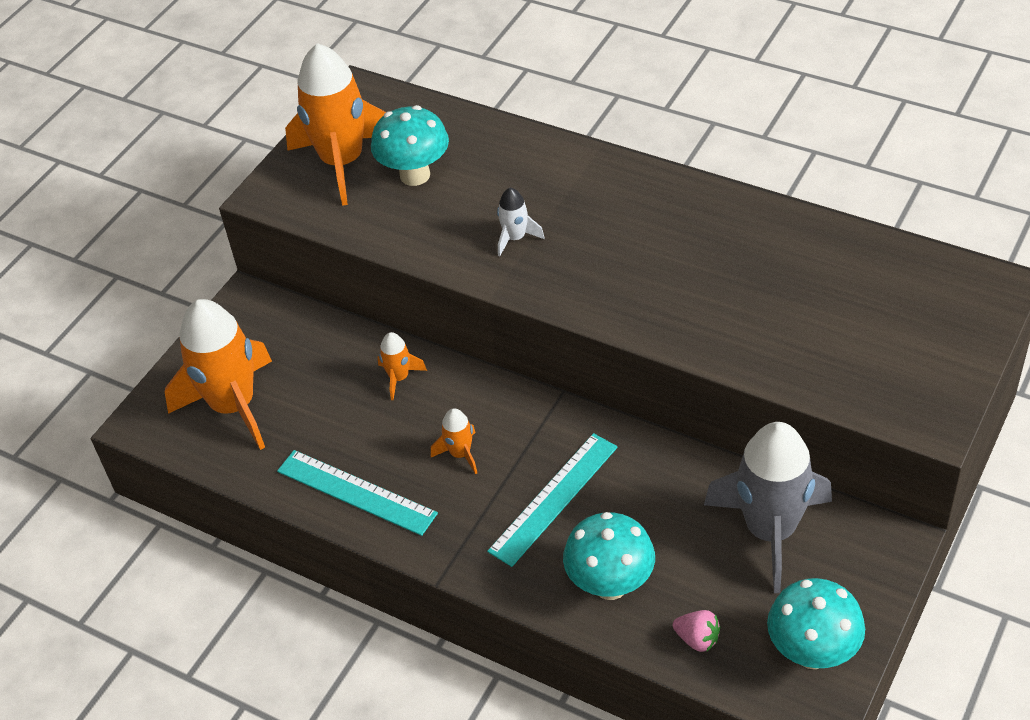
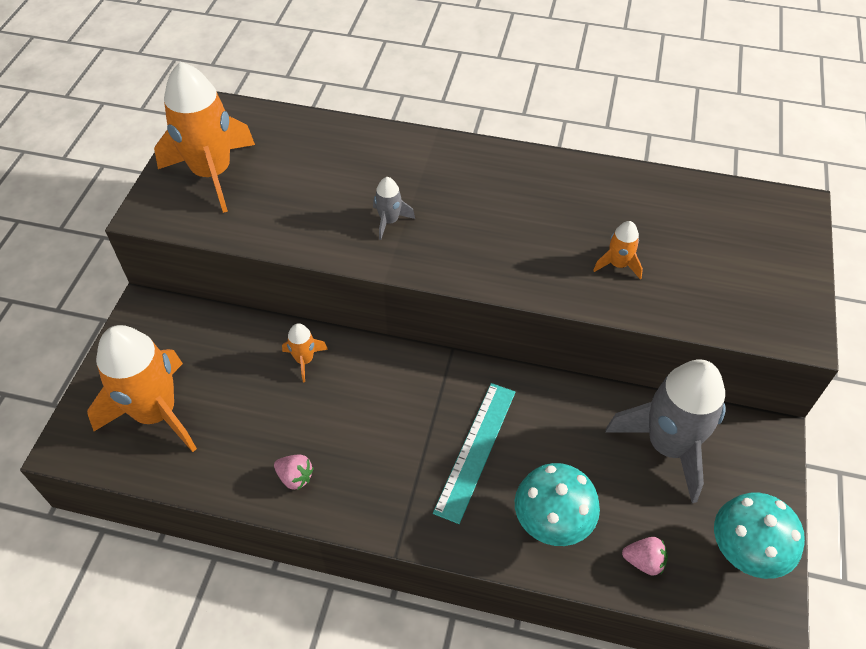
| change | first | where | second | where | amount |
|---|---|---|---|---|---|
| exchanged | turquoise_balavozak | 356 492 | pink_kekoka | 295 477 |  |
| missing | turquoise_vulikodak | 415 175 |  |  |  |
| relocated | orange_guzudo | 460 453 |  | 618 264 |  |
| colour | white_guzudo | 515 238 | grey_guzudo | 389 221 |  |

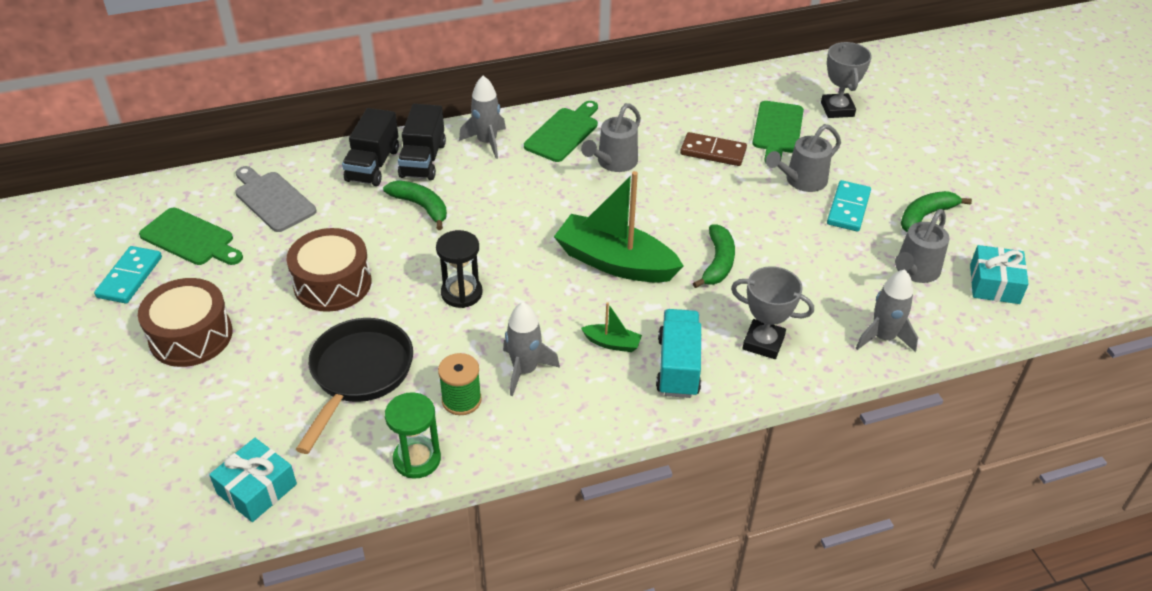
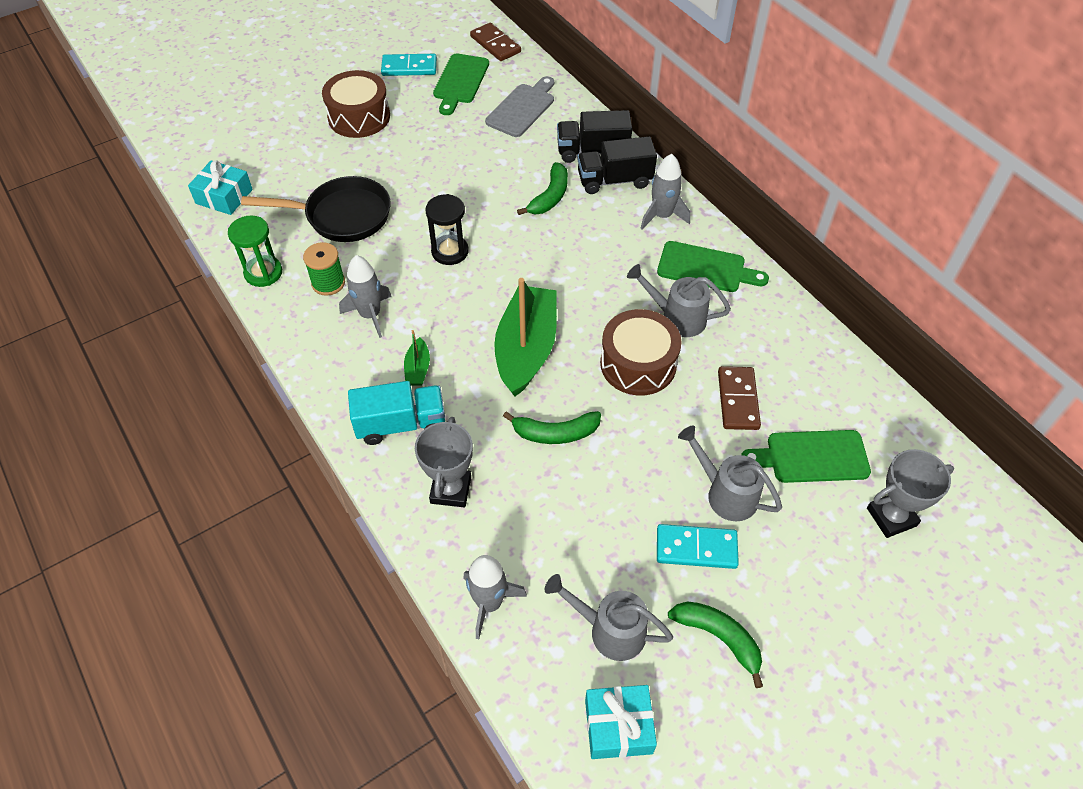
| change | first | where | second | where | amount |
|---|---|---|---|---|---|
| relocated | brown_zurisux | 332 283 |  | 638 364 |  |
| appeared |  |  | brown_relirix | 495 44 |  |

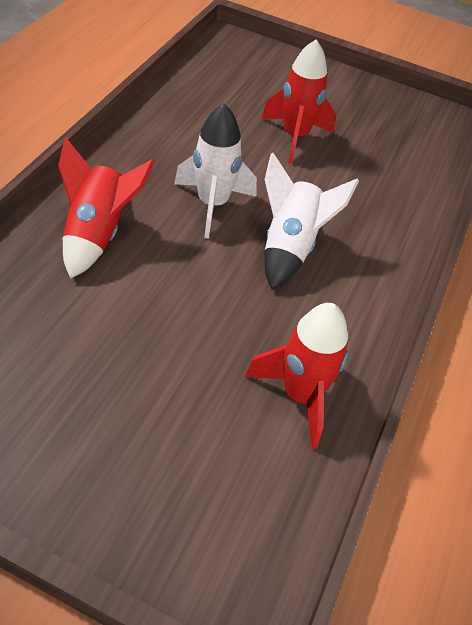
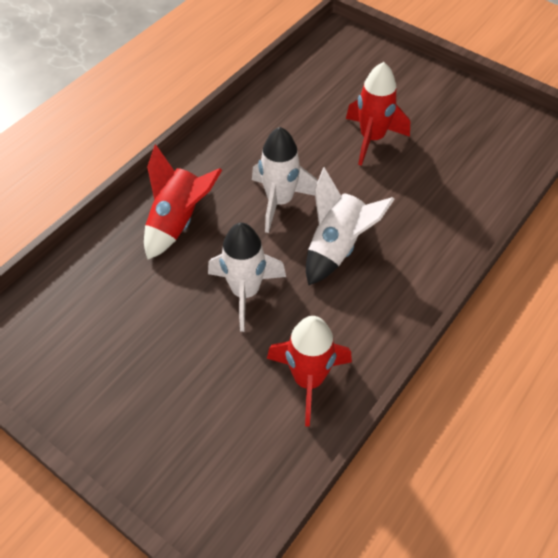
| change | first | where | second | where | amount |
|---|---|---|---|---|---|
| appeared |  |  | white_guzudo | 245 292 |  |

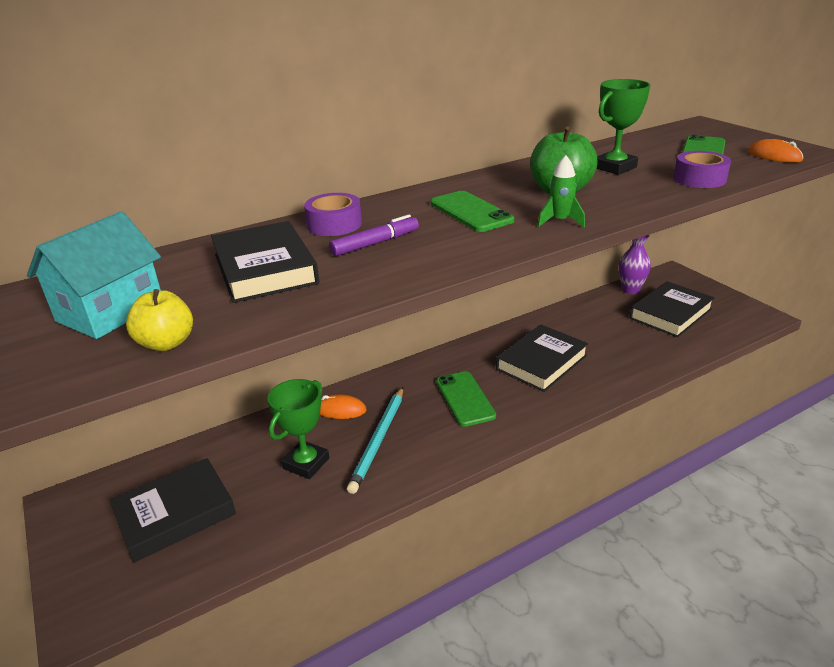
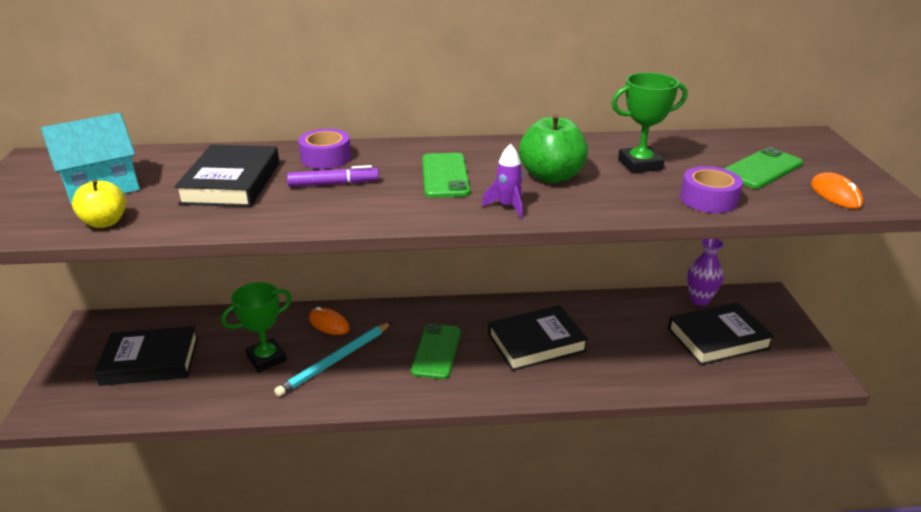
| change | first | where | second | where | amount |
|---|---|---|---|---|---|
| colour | green_guzudo | 560 221 | purple_guzudo | 508 206 |  |

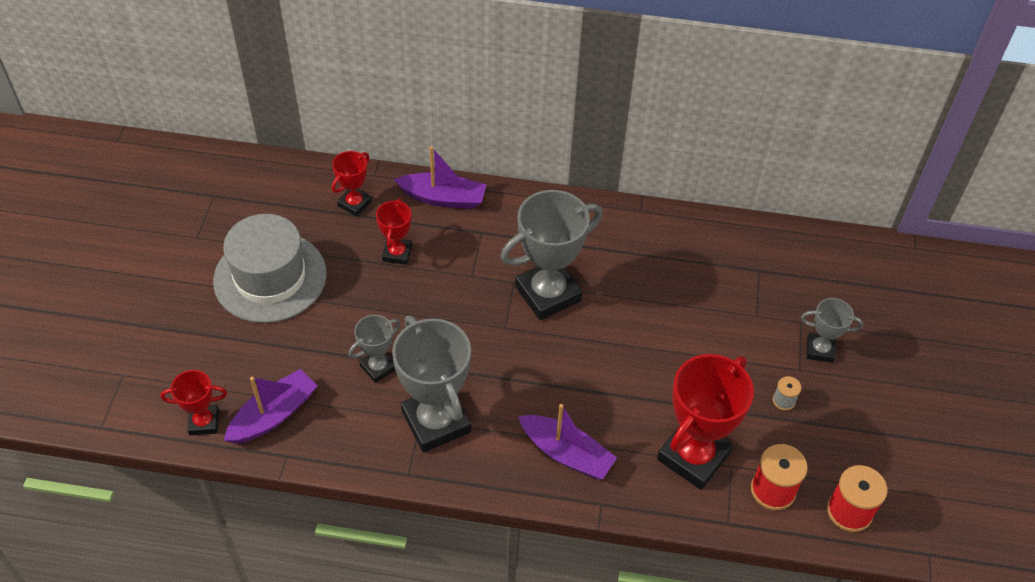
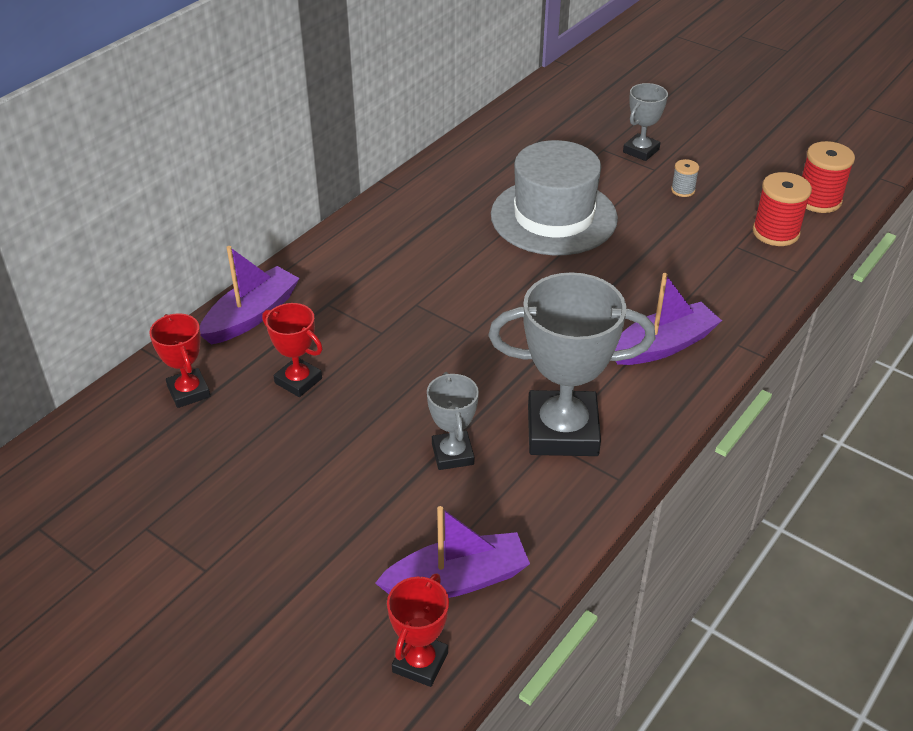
| change | first | where | second | where | amount |
|---|---|---|---|---|---|
| relocated | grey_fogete | 270 277 |  | 553 217 |  |
| spun | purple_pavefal | 274 415 |  | 457 580 | 90 degrees clockwise |
| missing | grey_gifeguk | 548 293 |  |  |  |
| missing | red_gifeguk | 693 456 |  |  |  |

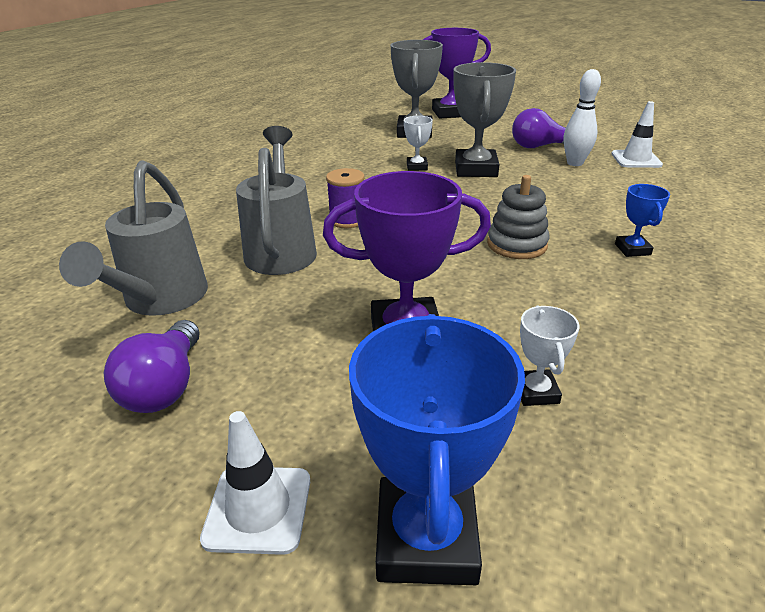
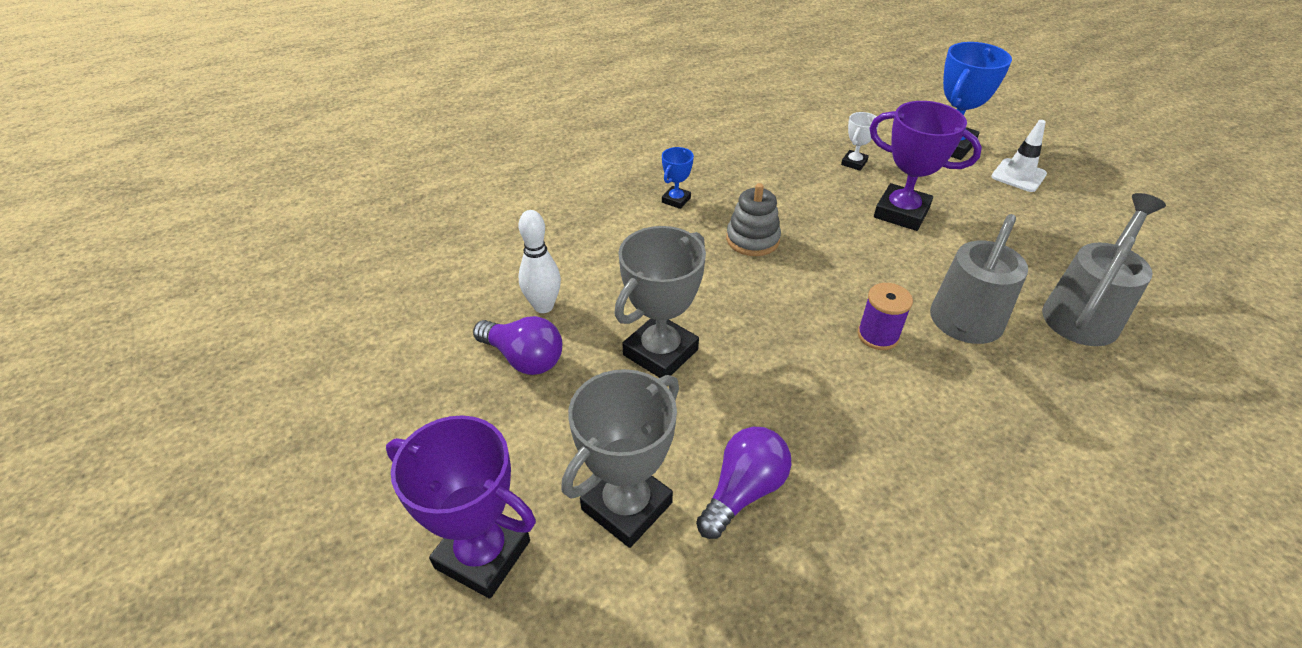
| change | first | where | second | where | amount |
|---|---|---|---|---|---|
| relocated | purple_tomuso | 165 386 |  | 743 491 |  |
| missing | white_gifeguk | 417 167 |  |  |  |
| missing | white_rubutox | 636 159 |  |  |  |

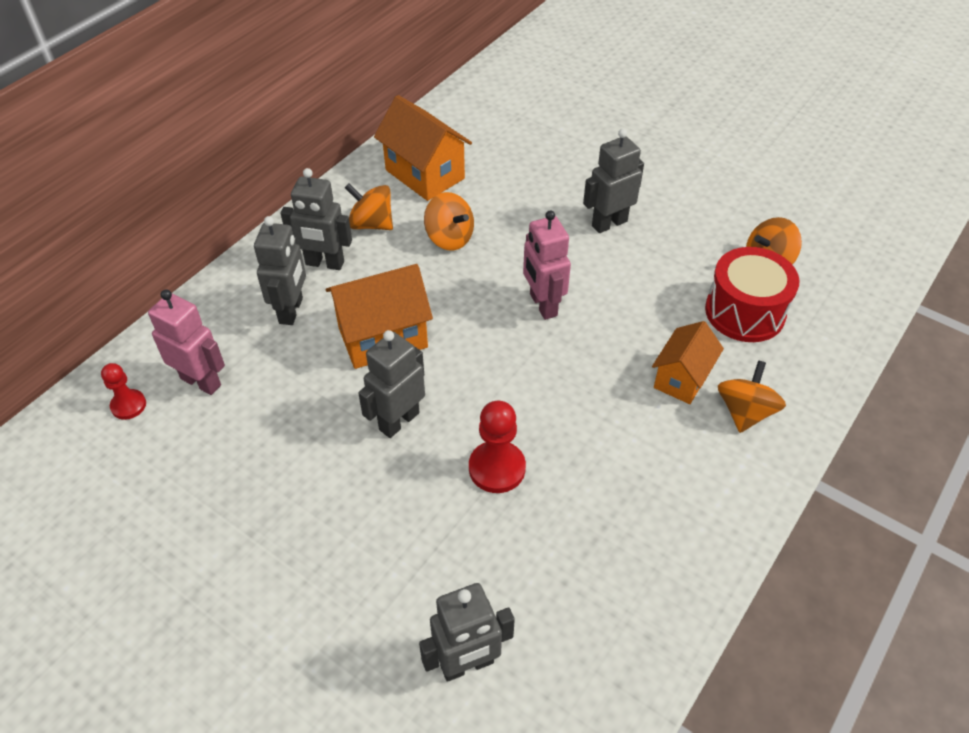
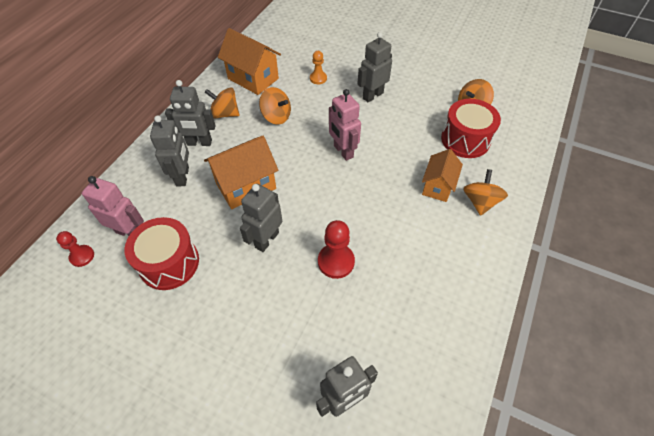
| change | first | where | second | where | amount |
|---|---|---|---|---|---|
| appeared |  |  | red_zurisux | 169 263 |  |
| appeared |  |  | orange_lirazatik | 318 78 |  |

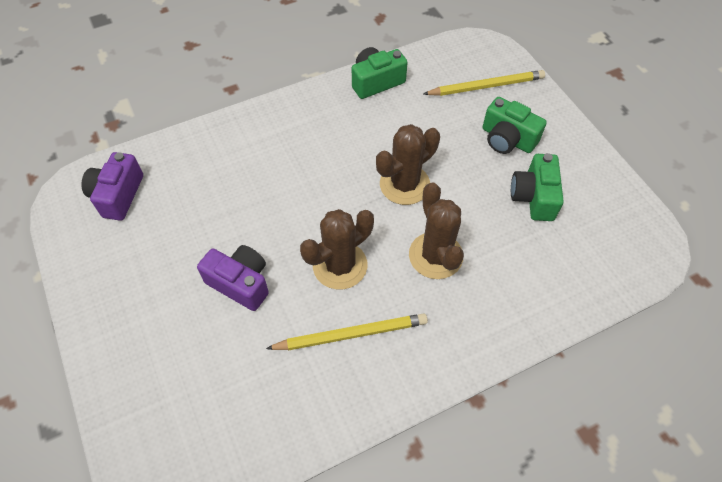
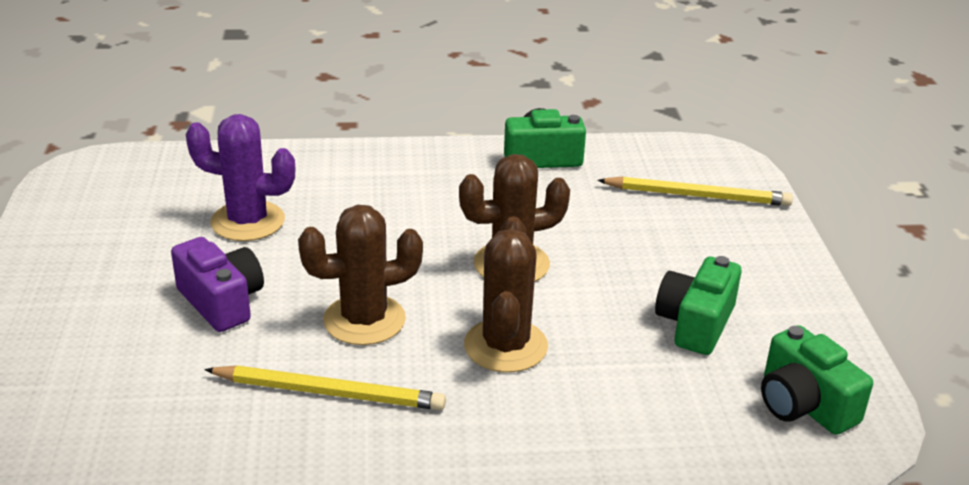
| change | first | where | second | where | amount |
|---|---|---|---|---|---|
| missing | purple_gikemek | 118 195 |  |  |  |
| relocated | green_gikemek | 507 139 |  | 803 405 |  |
| appeared |  |  | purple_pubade | 248 221 |  |

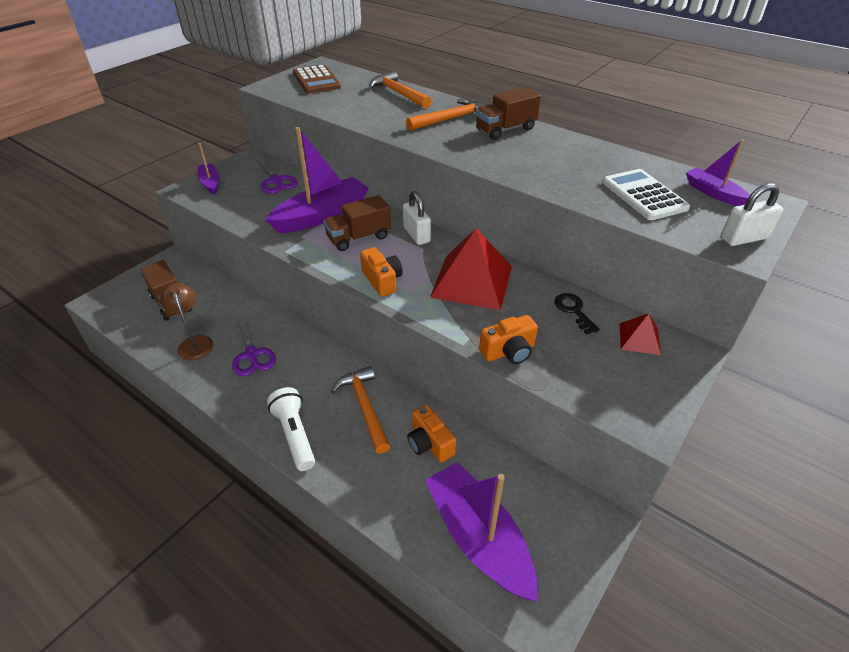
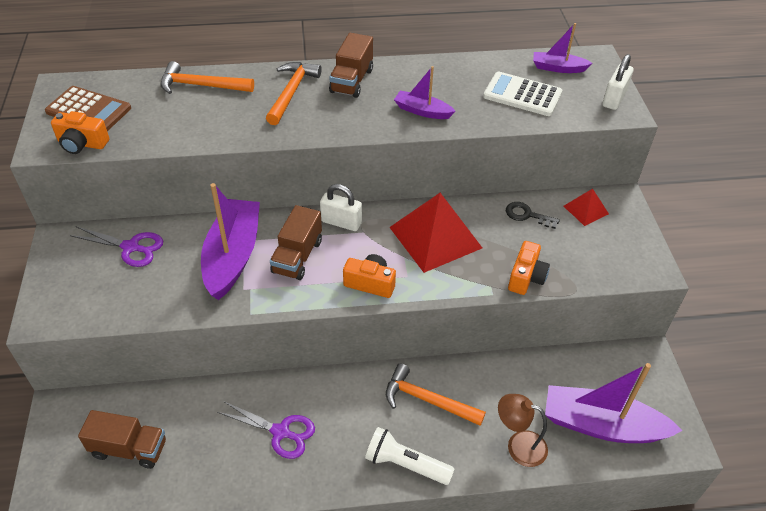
| change | first | where | second | where | amount |
|---|---|---|---|---|---|
| relocated | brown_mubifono | 194 343 |  | 518 445 |  |
| relocated | purple_pavefal | 210 183 |  | 422 111 |  |
| relocated | orange_gikemek | 429 443 |  | 82 144 |  |

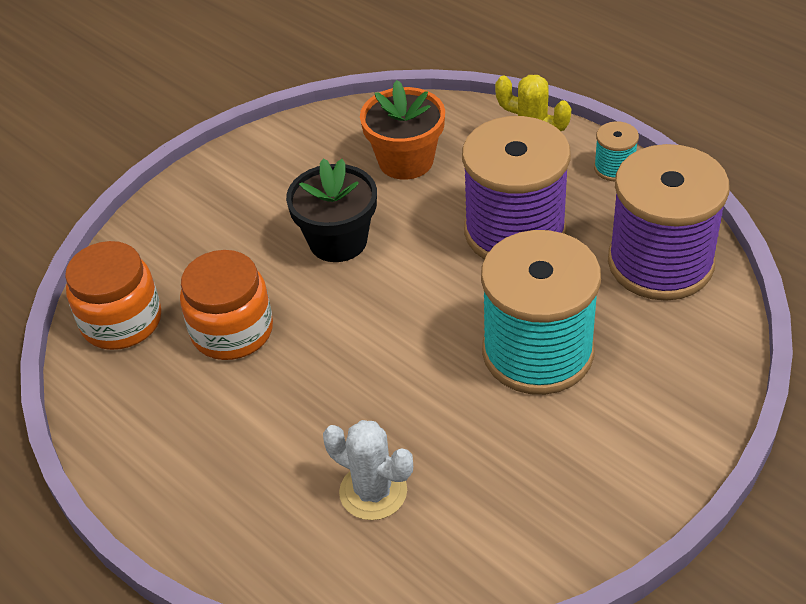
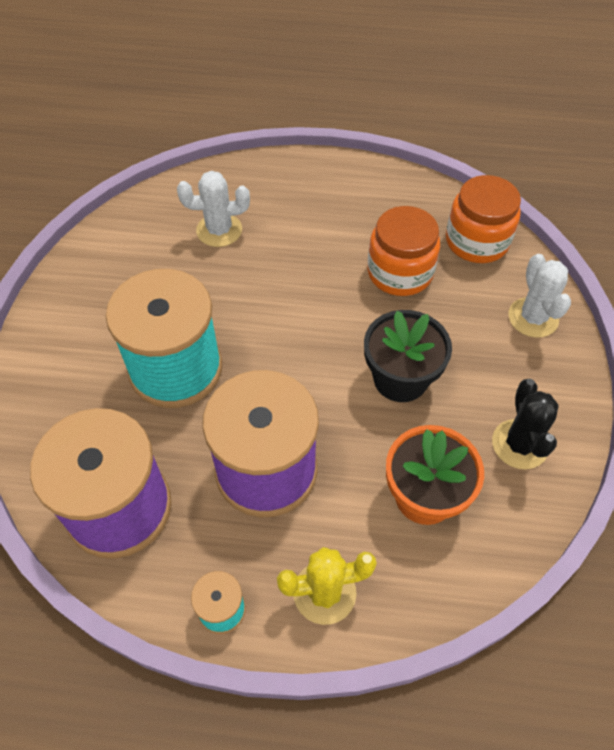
| change | first | where | second | where | amount |
|---|---|---|---|---|---|
| appeared |  |  | black_pubade | 519 444 |  |
| appeared |  |  | white_pubade | 533 318 |  |

